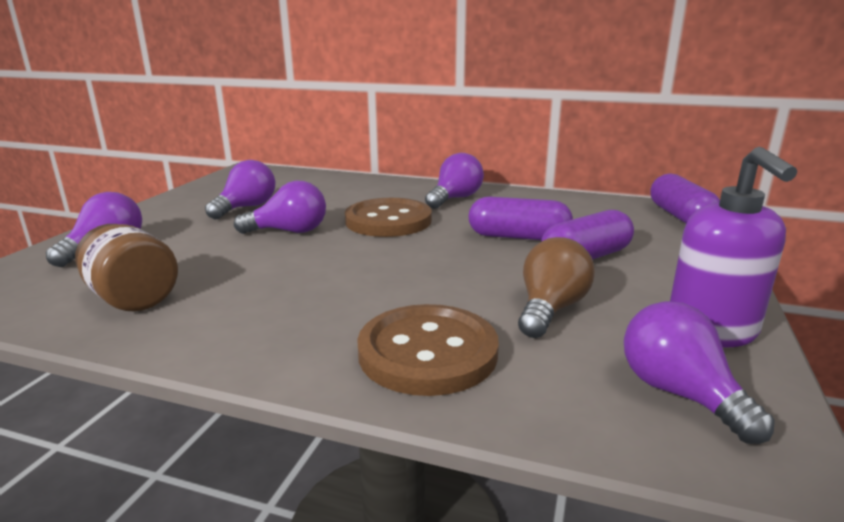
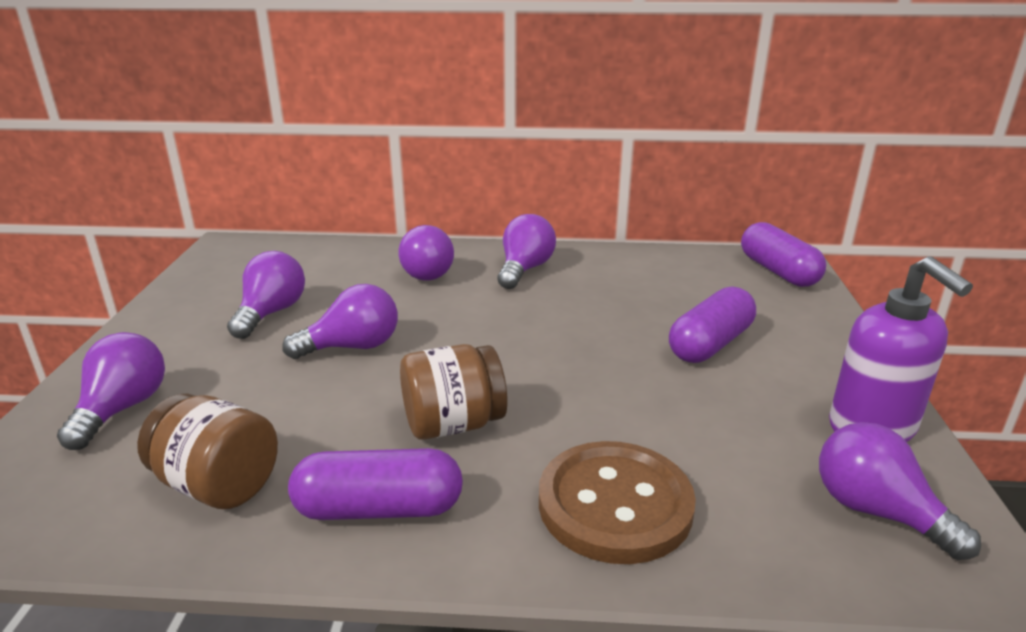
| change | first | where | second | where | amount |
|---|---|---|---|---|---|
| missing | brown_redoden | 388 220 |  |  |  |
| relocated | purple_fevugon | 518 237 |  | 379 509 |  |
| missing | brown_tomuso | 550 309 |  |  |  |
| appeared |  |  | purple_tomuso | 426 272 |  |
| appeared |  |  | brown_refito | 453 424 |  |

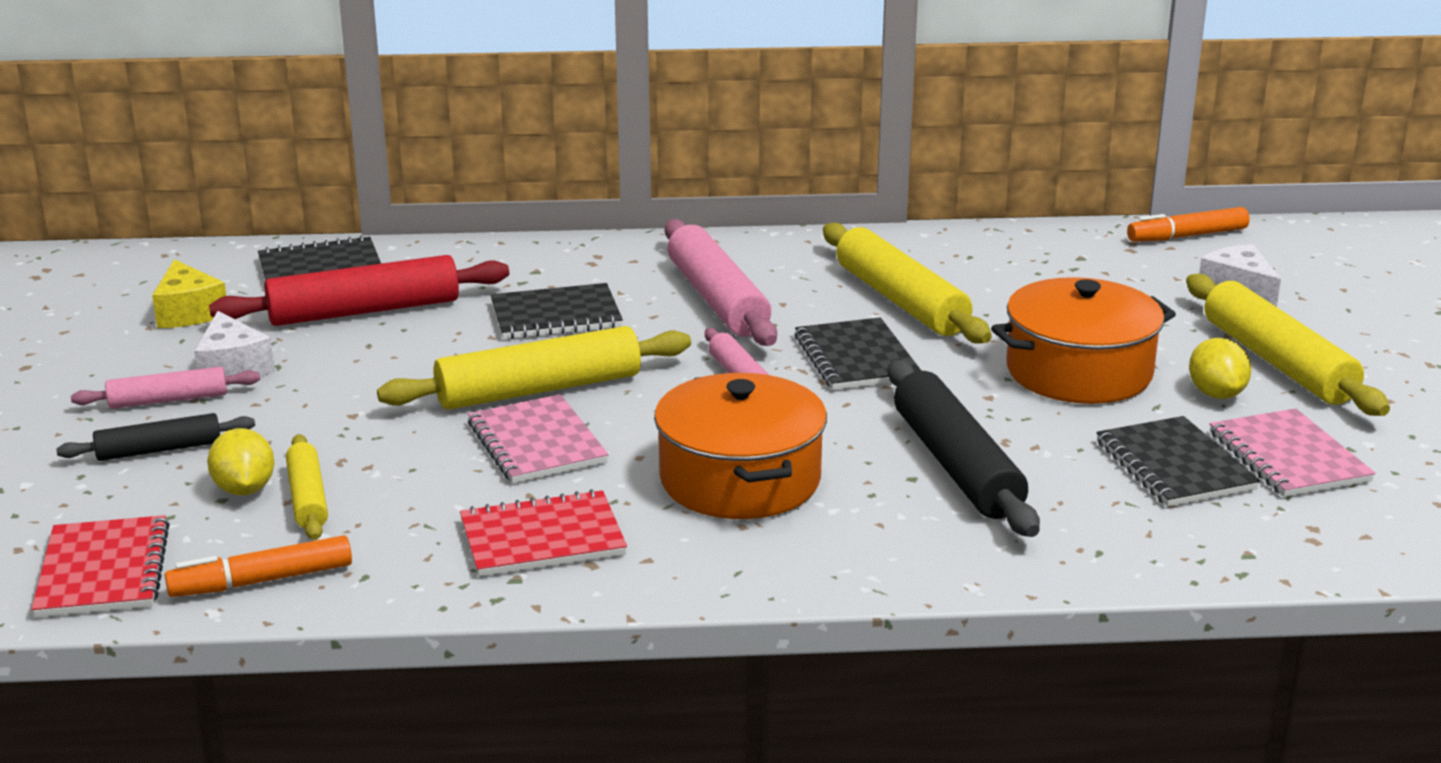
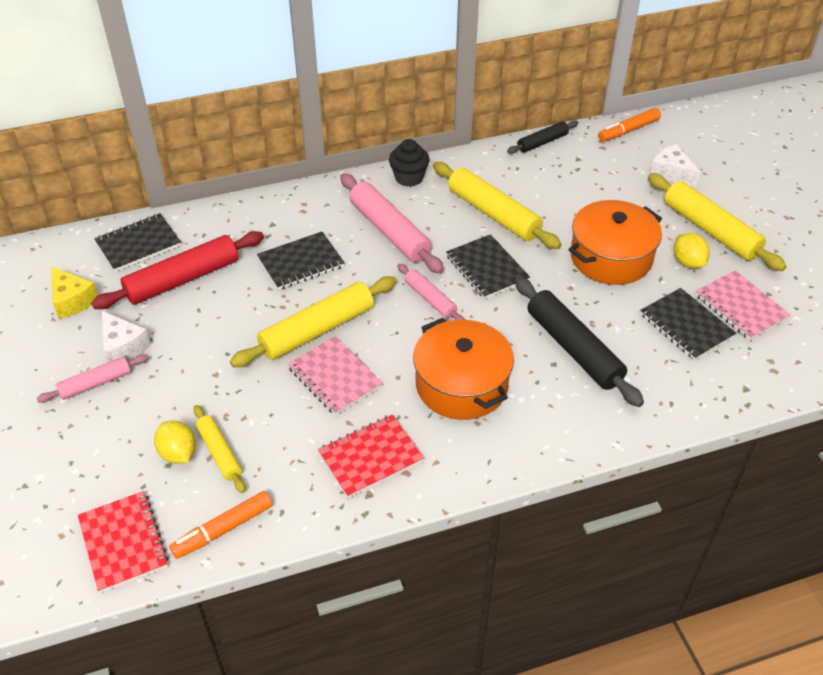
| change | first | where | second | where | amount |
|---|---|---|---|---|---|
| relocated | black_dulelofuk | 159 450 |  | 542 142 |  |
| appeared |  |  | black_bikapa | 409 178 |  |

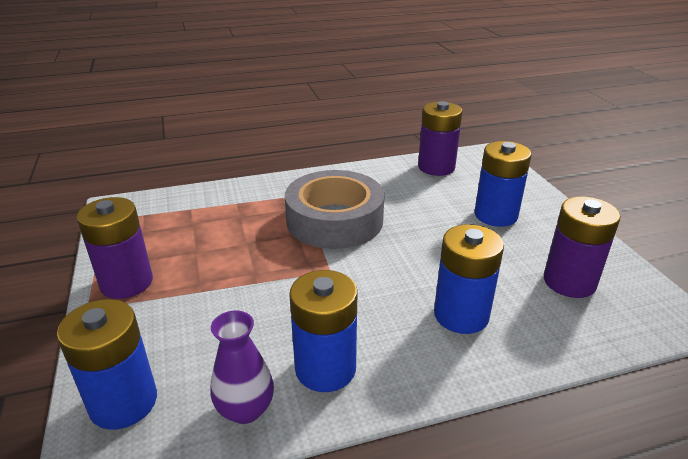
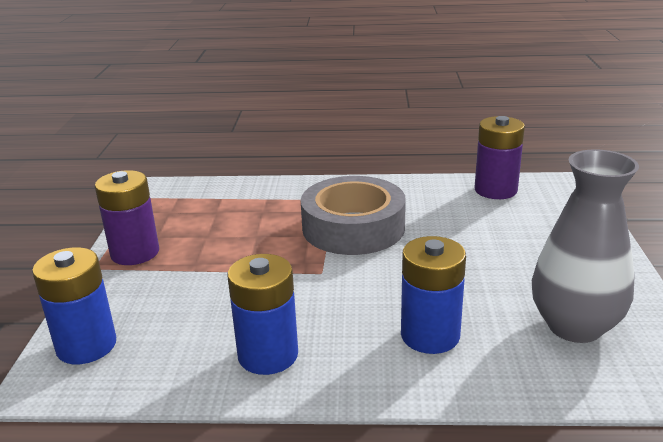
| change | first | where | second | where | amount |
|---|---|---|---|---|---|
| missing | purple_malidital | 245 409 |  |  |  |
| missing | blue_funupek | 495 215 |  |  |  |
| exchanged | purple_funupek | 569 282 | grey_malidital | 574 326 |  |

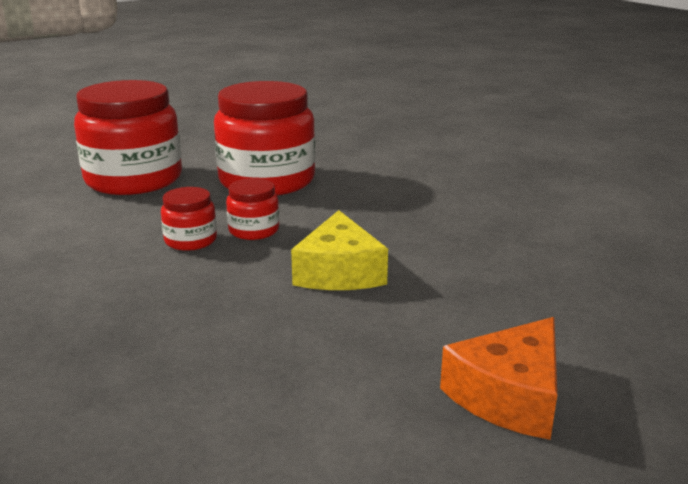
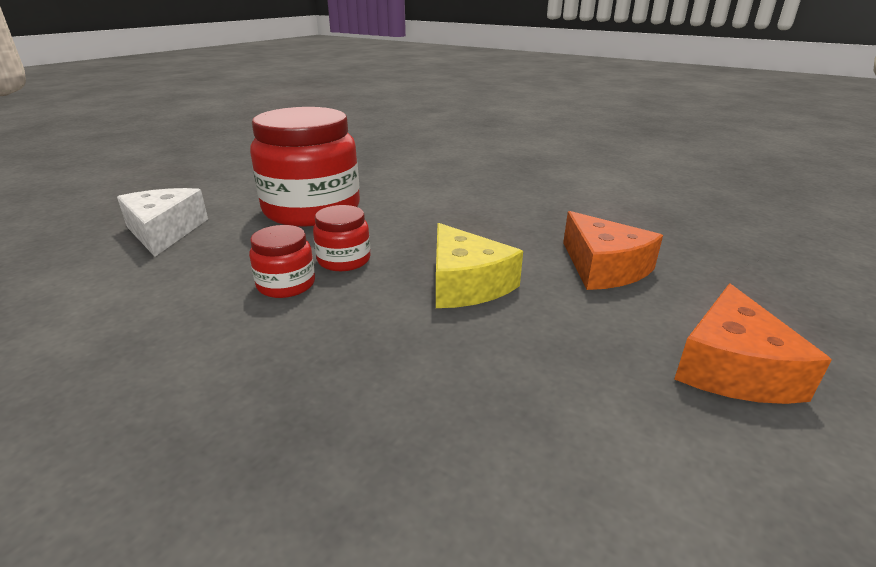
| change | first | where | second | where | amount |
|---|---|---|---|---|---|
| exchanged | red_refito | 134 179 | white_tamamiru | 164 231 |  |
| appeared |  |  | orange_tamamiru | 603 267 |  |

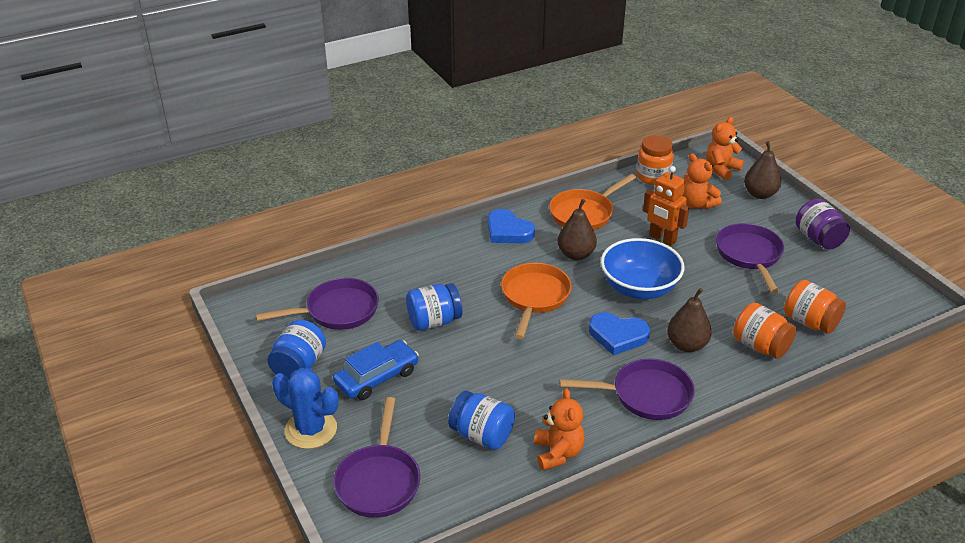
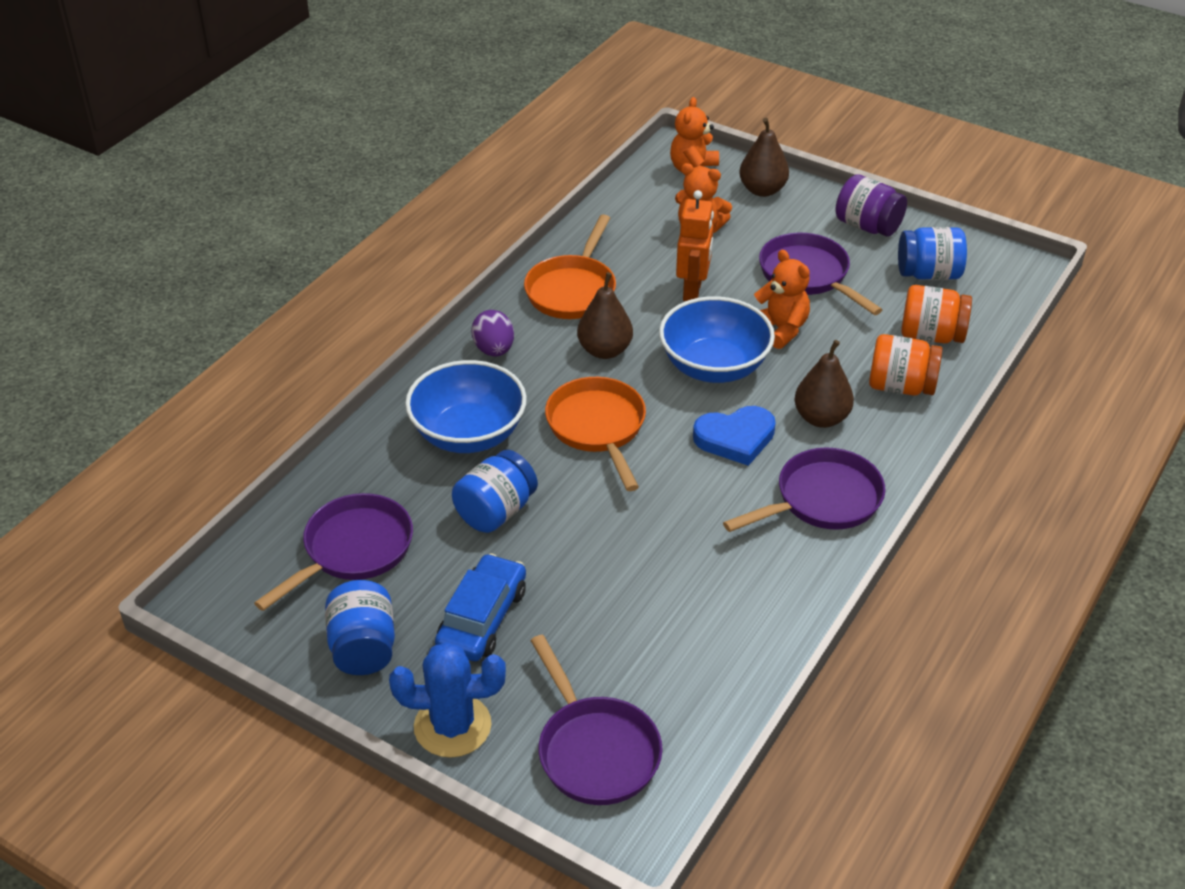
| change | first | where | second | where | amount |
|---|---|---|---|---|---|
| relocated | blue_refito | 482 435 |  | 928 274 |  |
| exchanged | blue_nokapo | 508 231 | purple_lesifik | 494 350 |  |
| relocated | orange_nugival | 558 453 |  | 780 329 |  |
| missing | orange_refito | 653 176 |  |  |  |
| spun | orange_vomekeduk | 662 239 |  | 693 291 | 90 degrees counterclockwise |
| appeared |  |  | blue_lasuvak | 468 434 |  |

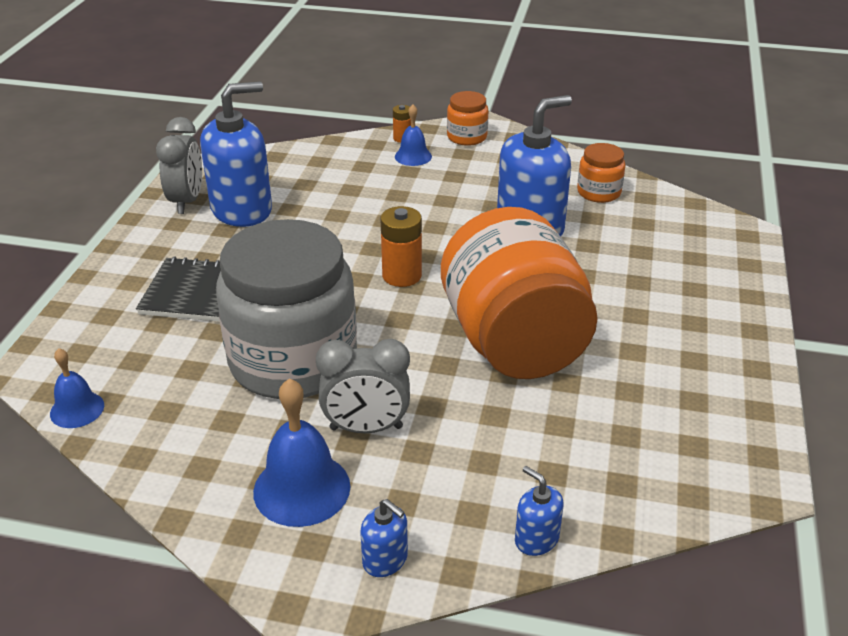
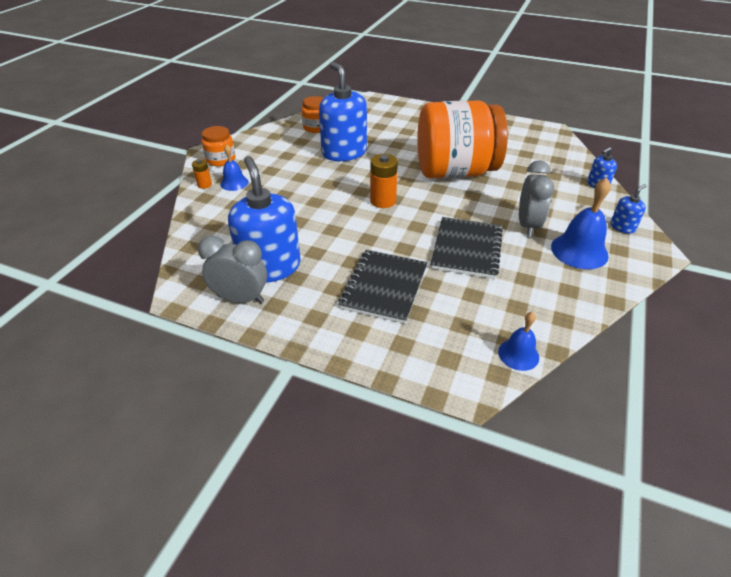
| change | first | where | second | where | amount |
|---|---|---|---|---|---|
| exchanged | grey_refito | 293 361 | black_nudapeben | 467 249 |  |

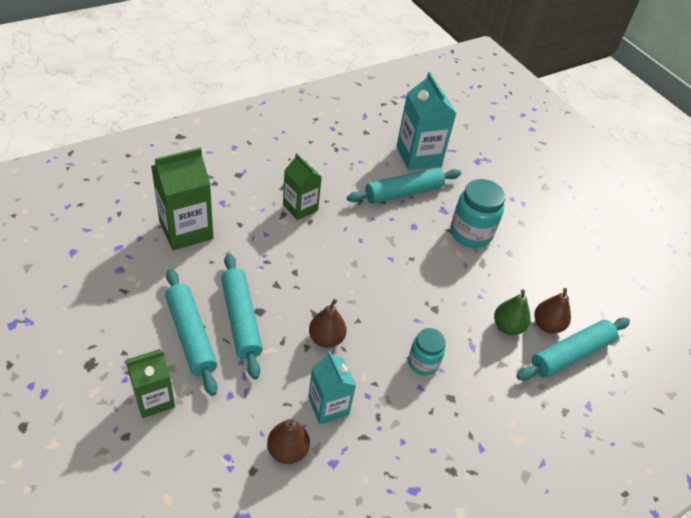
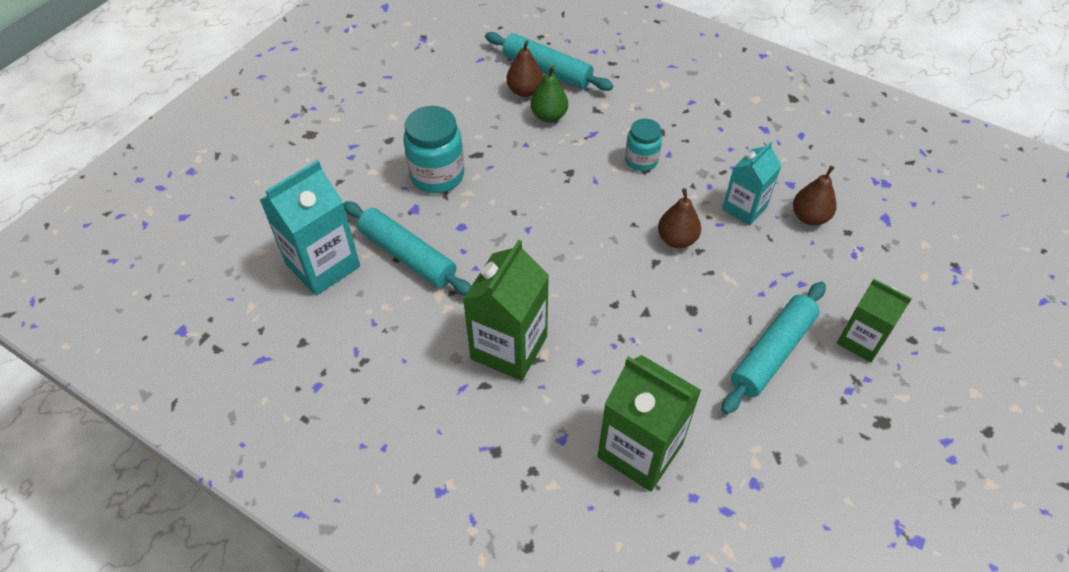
| change | first | where | second | where | amount |
|---|---|---|---|---|---|
| missing | turquoise_dulelofuk | 241 319 |  |  |  |
| size | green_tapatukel | 300 207 |  | 509 347 | x1.55 |

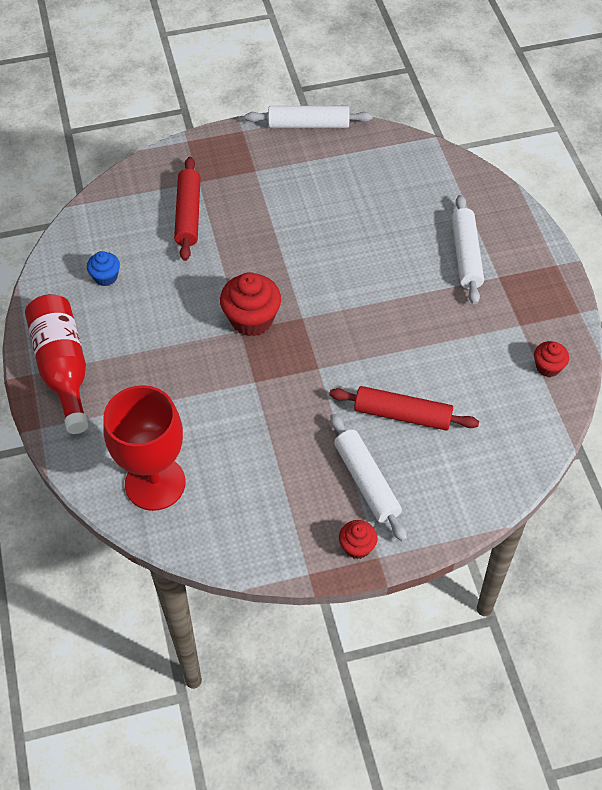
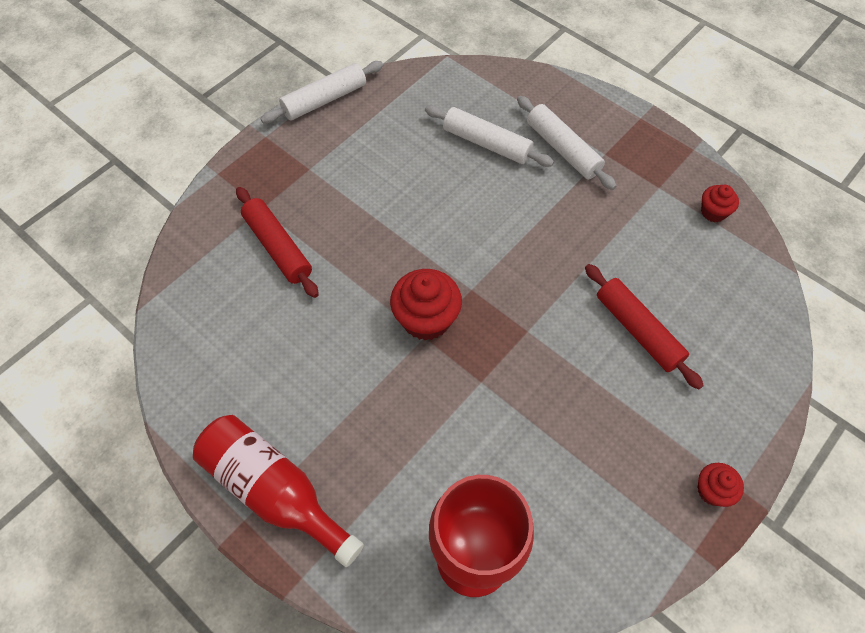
| change | first | where | second | where | amount |
|---|---|---|---|---|---|
| missing | blue_bikapa | 105 277 |  |  |  |
| spun | red_dulelofuk | 402 414 |  | 638 330 | 75 degrees clockwise |
| relocated | white_dulelofuk | 367 482 |  | 487 143 |  |

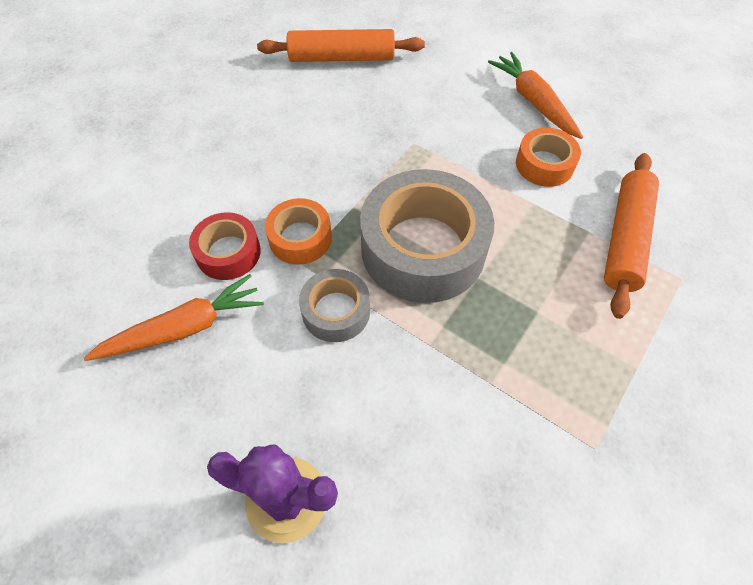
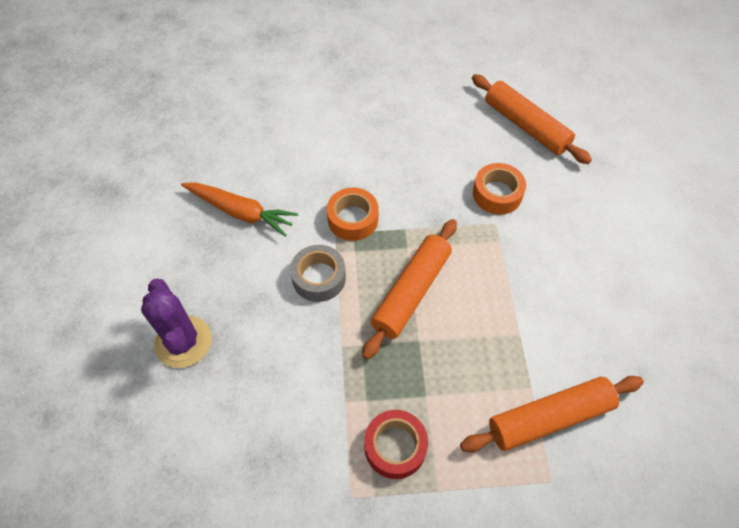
| change | first | where | second | where | amount |
|---|---|---|---|---|---|
| relocated | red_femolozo | 228 252 |  | 395 447 |  |
| exchanged | grey_femolozo | 423 248 | orange_dulelofuk | 411 292 |  |
| missing | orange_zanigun | 533 102 |  |  |  |
| relocated | orange_femolozo | 544 164 |  | 497 194 |  |

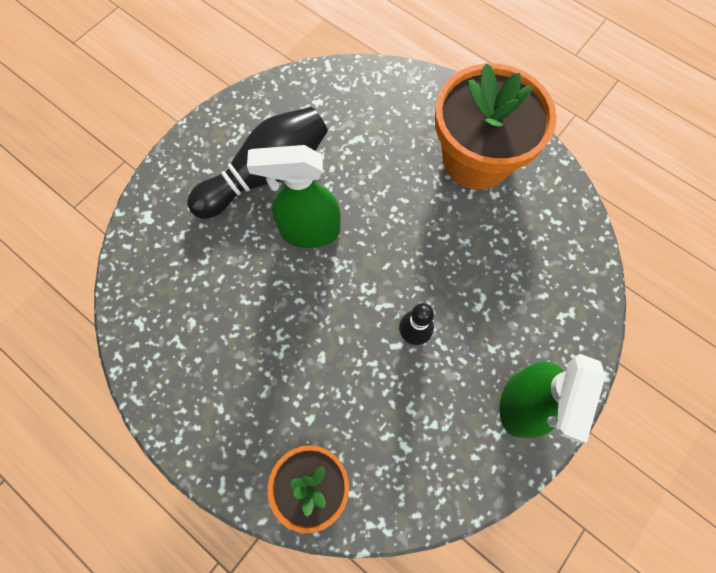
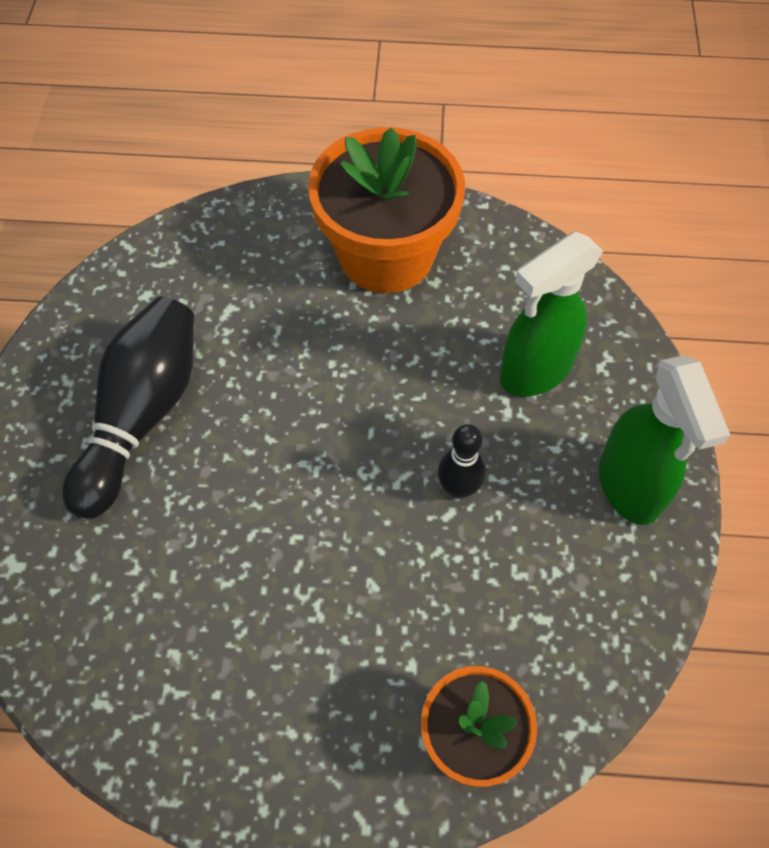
| change | first | where | second | where | amount |
|---|---|---|---|---|---|
| relocated | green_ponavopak | 309 231 |  | 534 371 |  |

